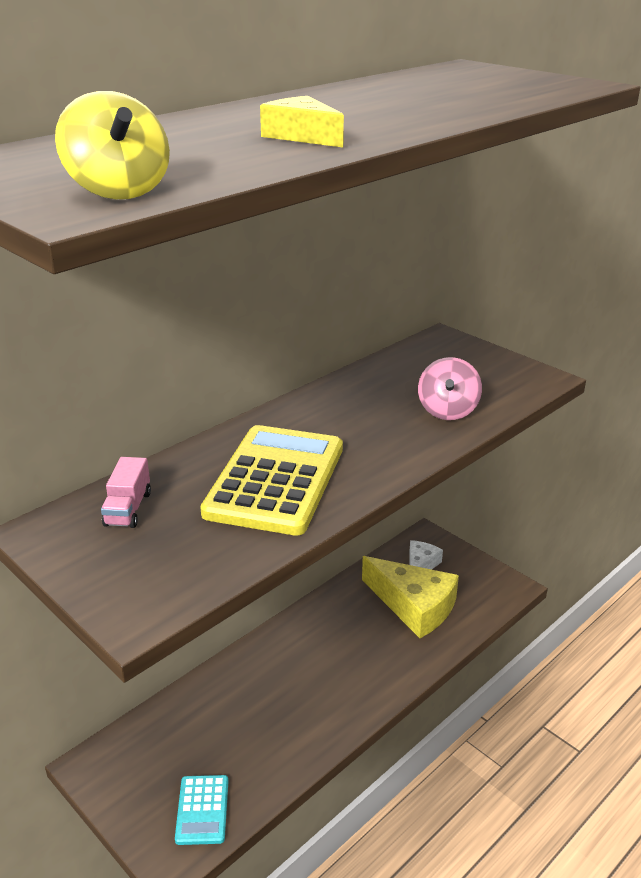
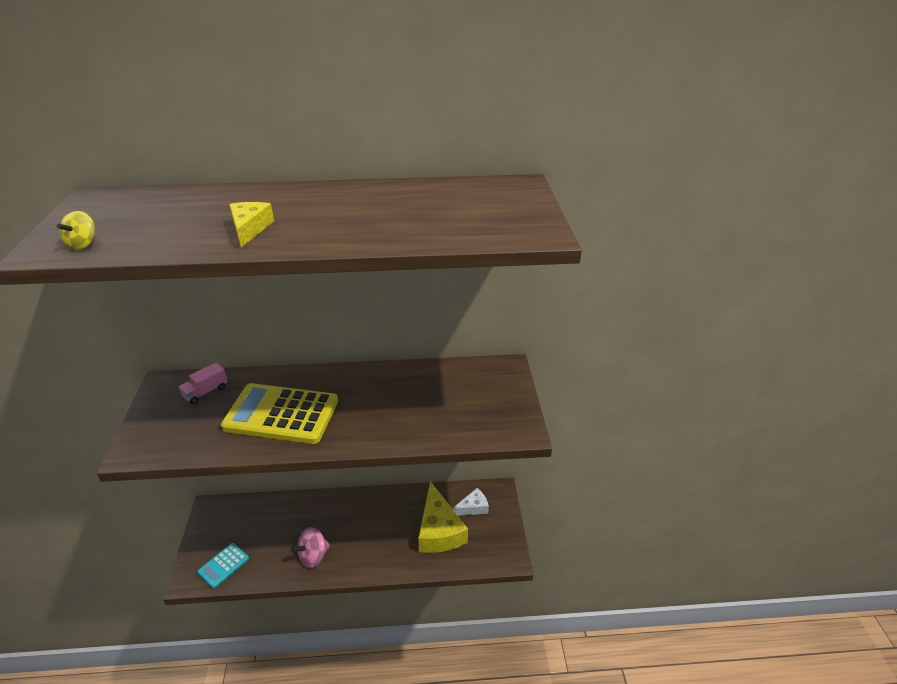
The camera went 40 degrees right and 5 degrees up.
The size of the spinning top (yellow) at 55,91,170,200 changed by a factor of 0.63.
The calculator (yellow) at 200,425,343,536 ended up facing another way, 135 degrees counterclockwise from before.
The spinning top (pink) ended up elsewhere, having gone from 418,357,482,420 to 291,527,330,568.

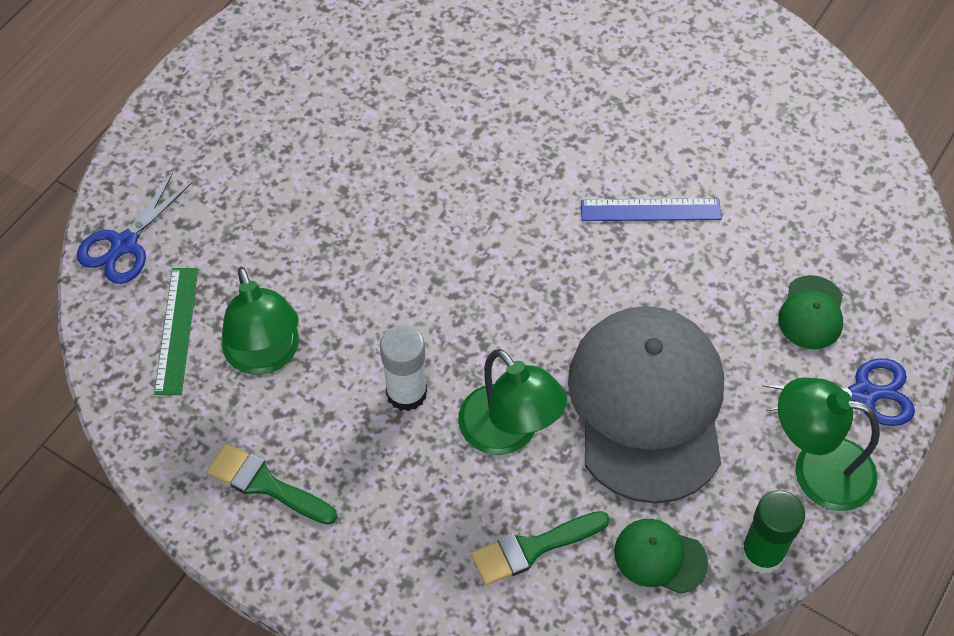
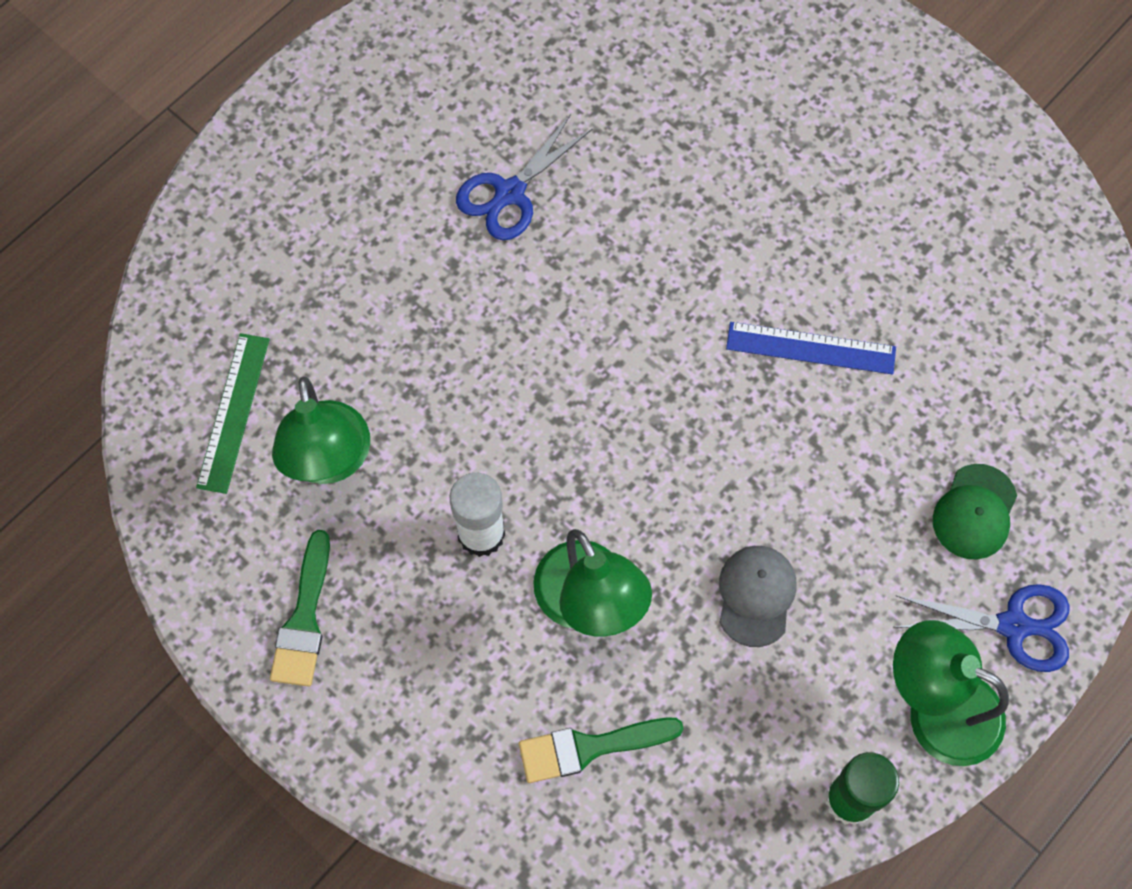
The camera went 10 degrees right and 10 degrees up.
The brush (green) at 207,443,337,525 ended up facing another way, 120 degrees counterclockwise from before.
The scissors (blue) ended up elsewhere, having gone from 77,173,193,284 to 456,114,593,240.
The size of the cap (grey) at 568,306,724,504 changed by a factor of 0.42.
The second view lost the cap (green) at 614,519,708,594.

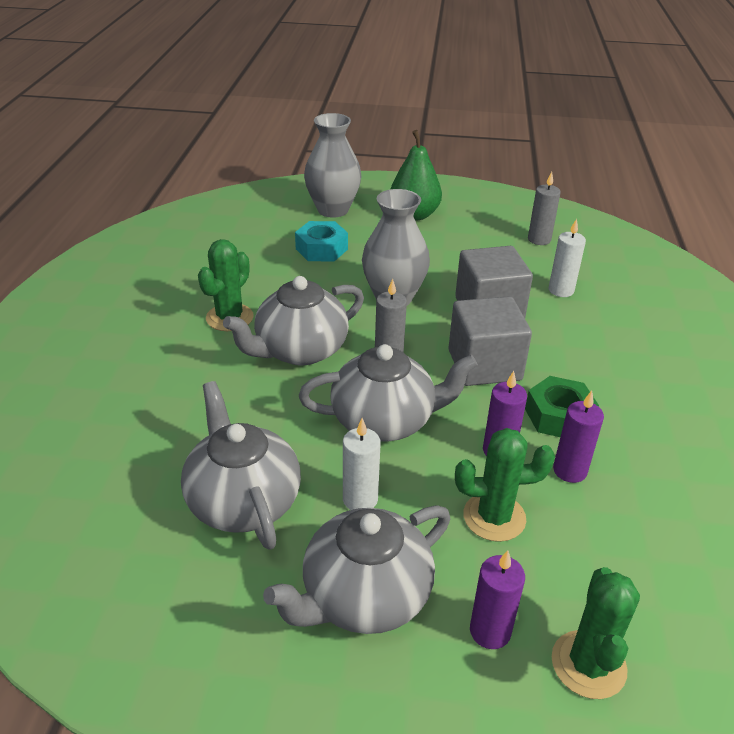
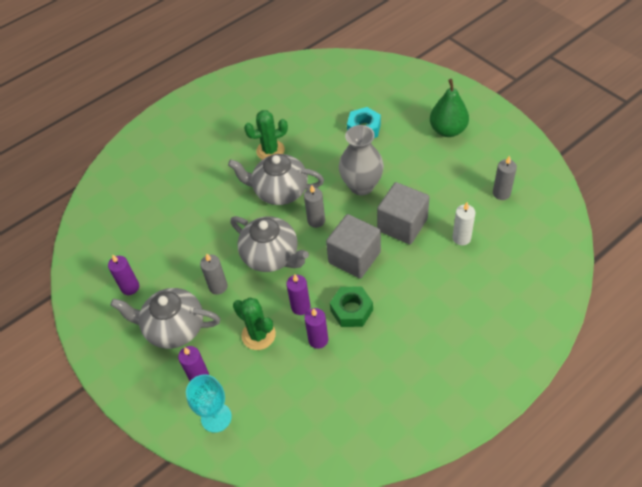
The camera went 50 degrees right and 15 degrees up.
The second view gained the candle (purple) at 108,254,139,295.
Where the cactus (green) stood at 552,567,640,699, the goblet (turquoise) came to stand at 186,374,232,433.
What was the candle (white) at 343,418,381,510 turned into the candle (grey) at 200,253,228,295.
The second view lost the teapot (grey) at 181,381,301,550.
The second view lost the vase (grey) at 304,113,362,218.

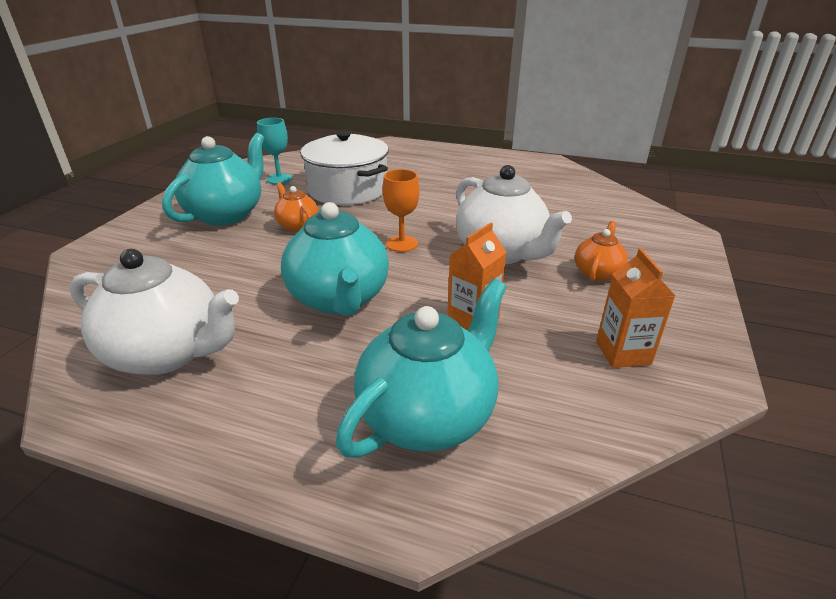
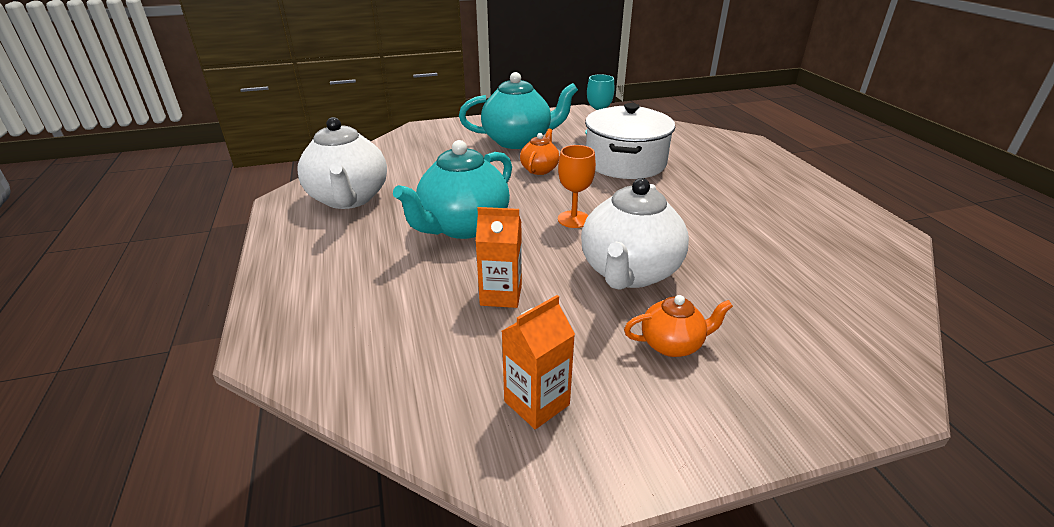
The camera went 55 degrees right and 0 degrees up.
The second view lost the teapot (turquoise) at 336,279,507,458.

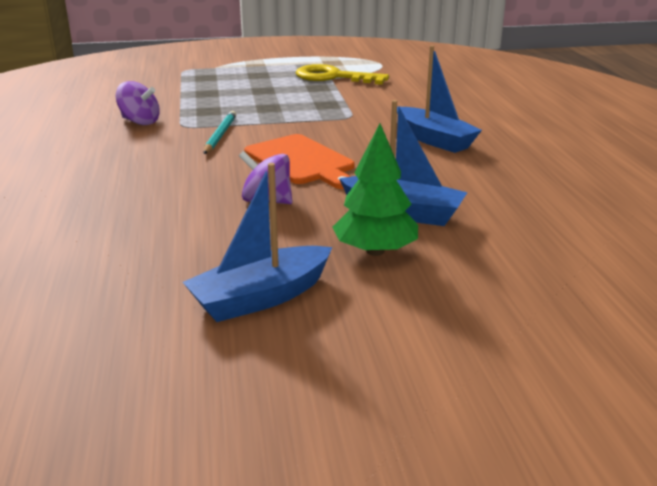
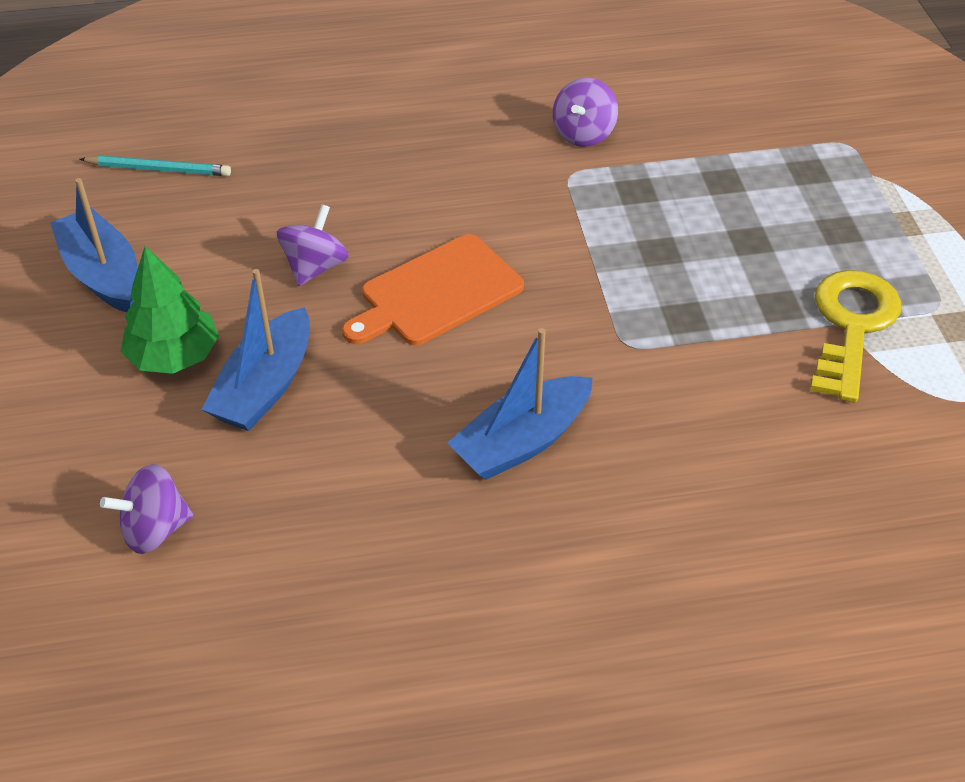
The camera went 90 degrees right and 20 degrees up.
The pencil (turquoise) ended up elsewhere, having gone from 204,111,236,154 to 80,155,231,176.
The second view gained the spinning top (purple) at 100,464,193,554.

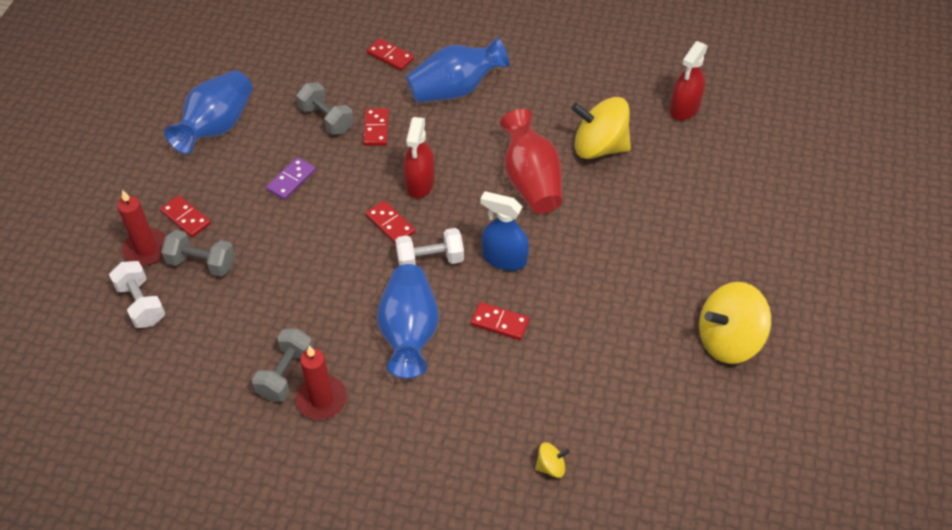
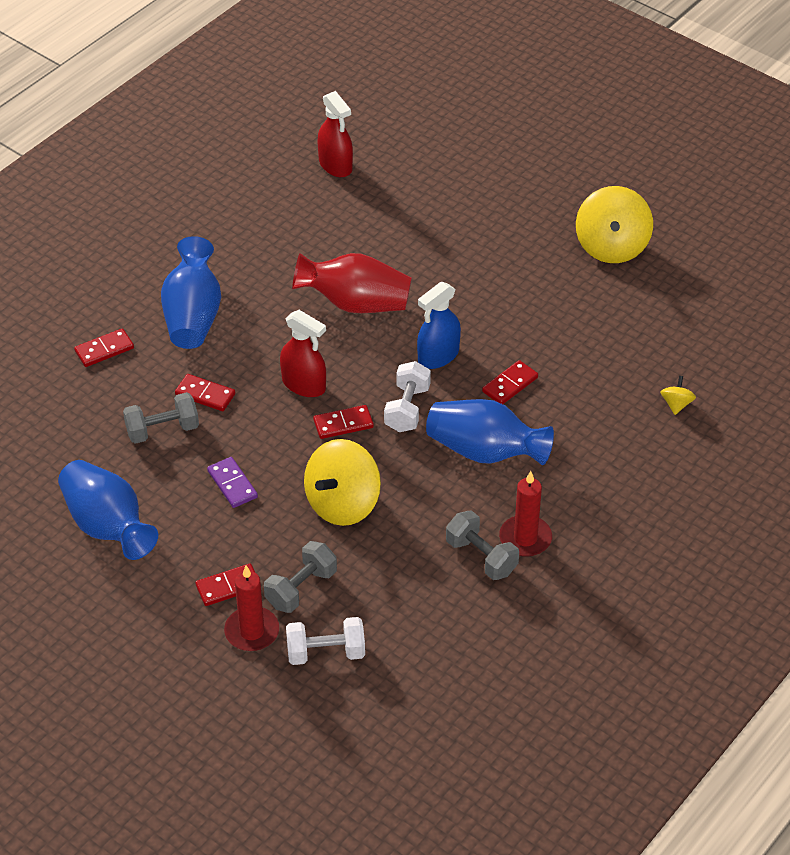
The camera went 65 degrees left and 5 degrees down.
The spinning top (yellow) ended up elsewhere, having gone from 571,97,631,159 to 304,439,381,526.

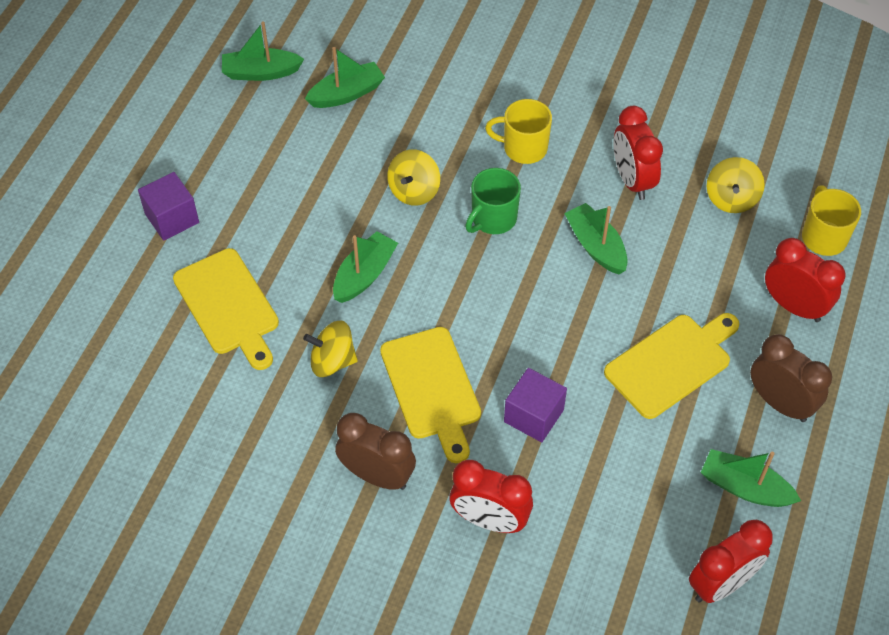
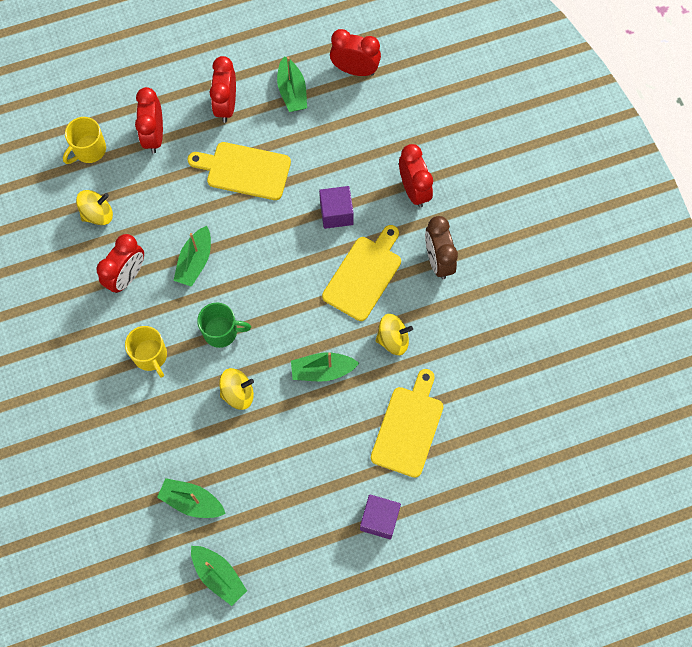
The camera went 130 degrees left and 15 degrees up.
What was the clock (brown) at 750,334,832,422 turned into the clock (red) at 209,56,236,123.
The spinning top (yellow) at 303,320,358,377 ended up facing another way, 60 degrees counterclockwise from before.

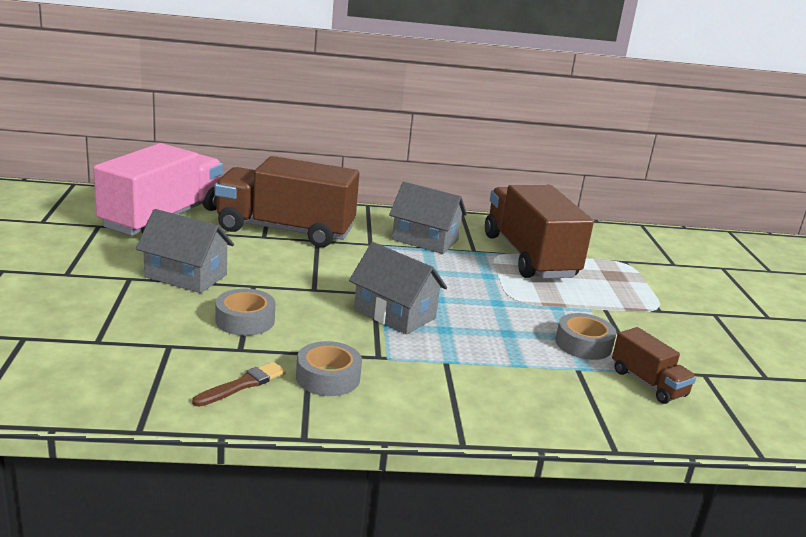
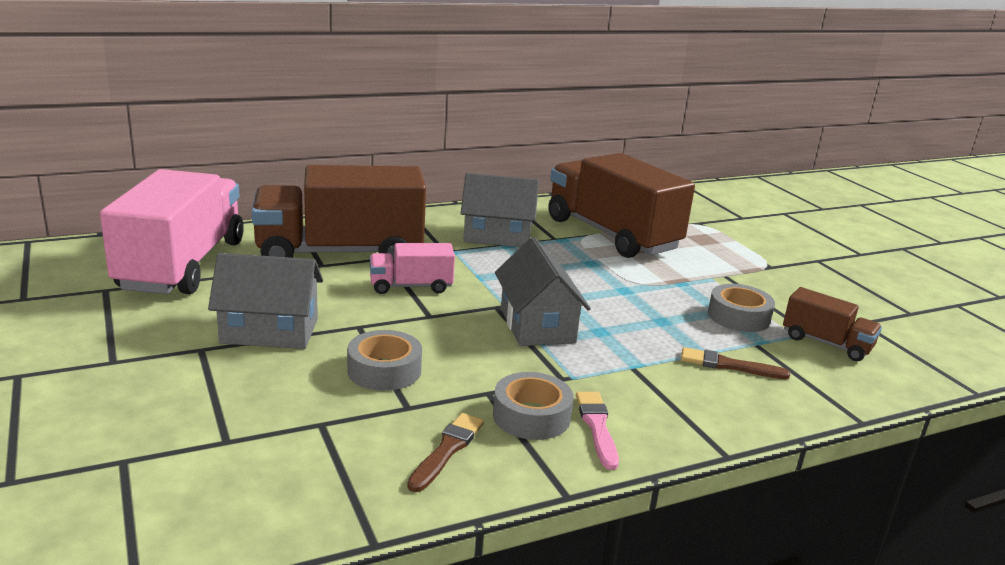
The camera went 20 degrees left and 0 degrees up.
The second view gained the truck (pink) at 370,243,455,294.
The house (grey) at 349,242,447,335 ended up facing another way, 60 degrees clockwise from before.
The second view gained the brush (pink) at 576,392,619,470.
The second view gained the brush (brown) at 681,347,790,379.

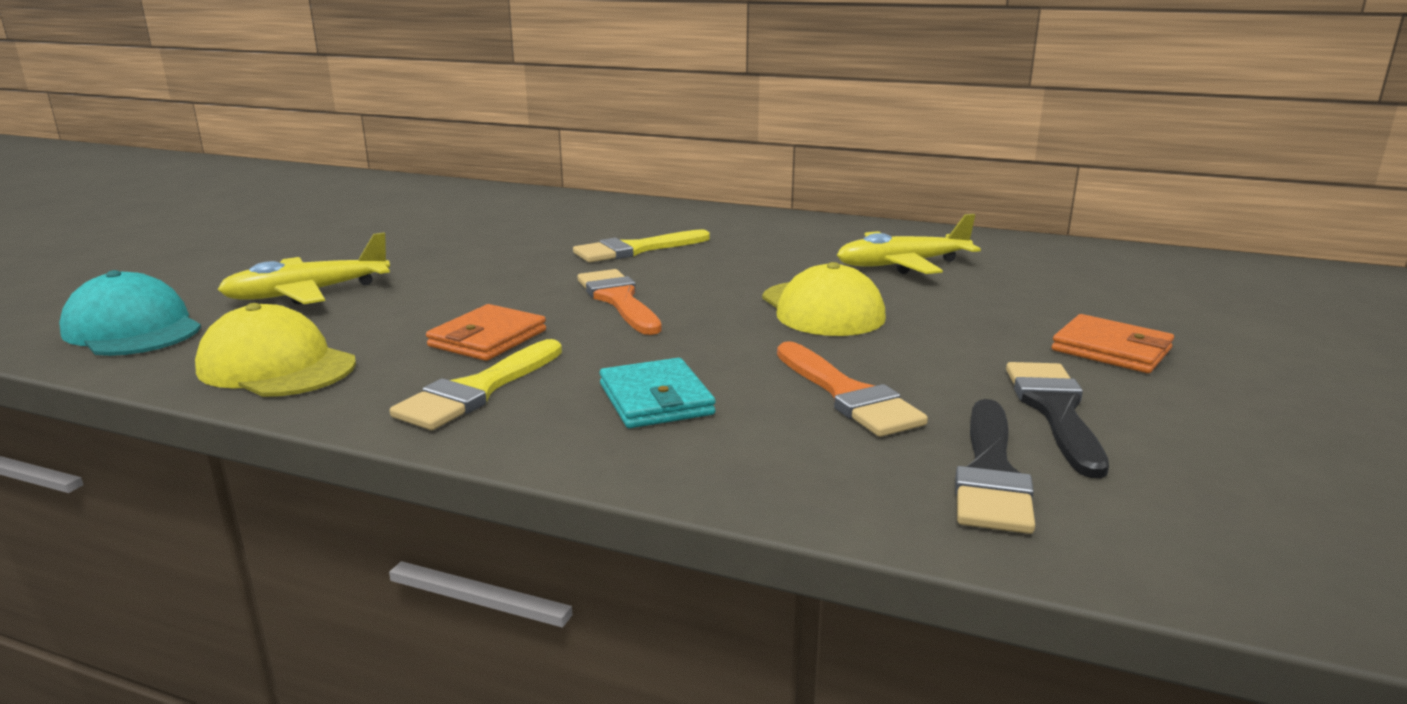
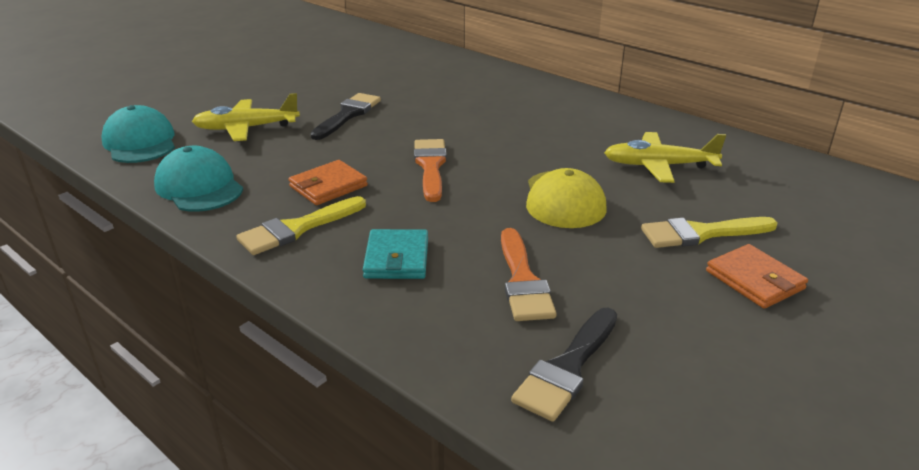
The camera went 20 degrees right and 10 degrees up.
What was the cap (yellow) at 195,303,356,397 turned into the cap (turquoise) at 154,146,243,212.
The brush (black) ended up elsewhere, having gone from 1006,362,1109,478 to 310,93,381,140.
The brush (yellow) ended up elsewhere, having gone from 573,229,710,262 to 641,217,778,248.

